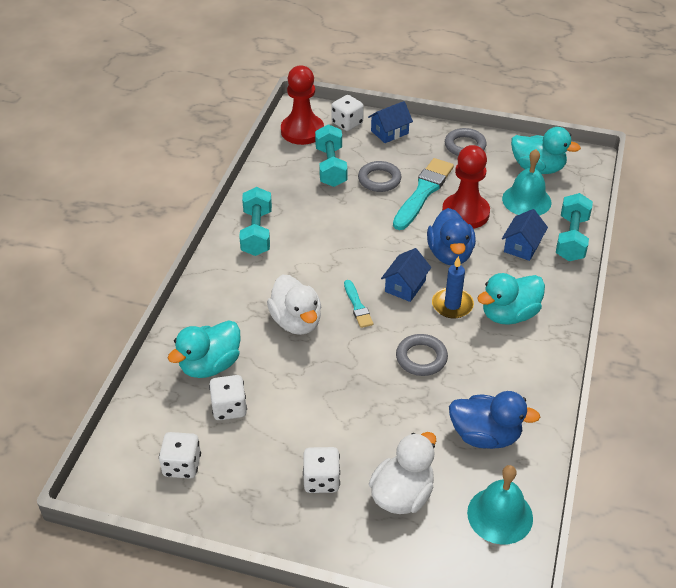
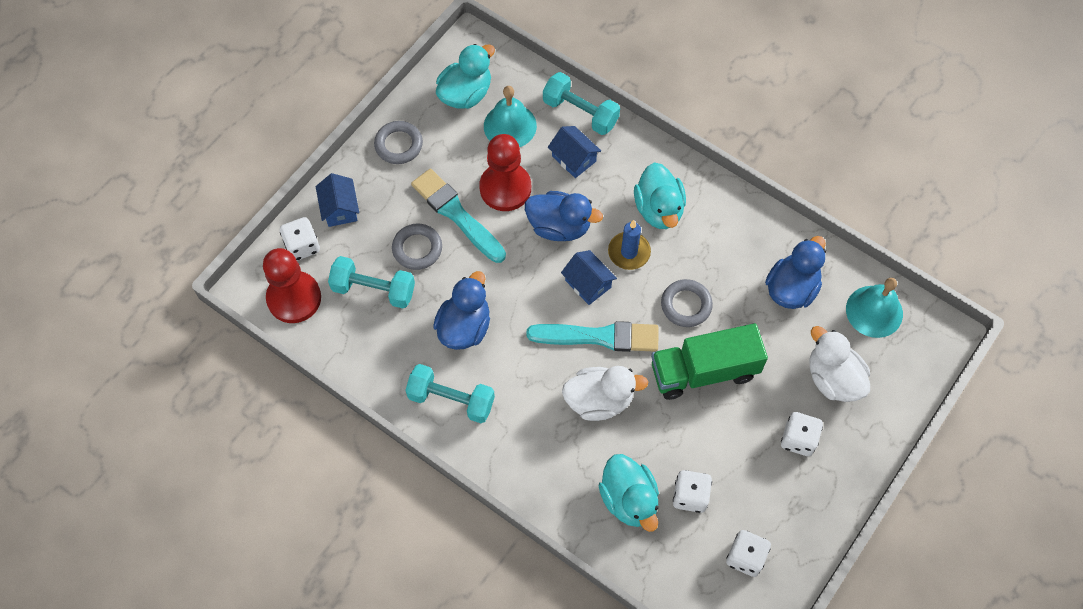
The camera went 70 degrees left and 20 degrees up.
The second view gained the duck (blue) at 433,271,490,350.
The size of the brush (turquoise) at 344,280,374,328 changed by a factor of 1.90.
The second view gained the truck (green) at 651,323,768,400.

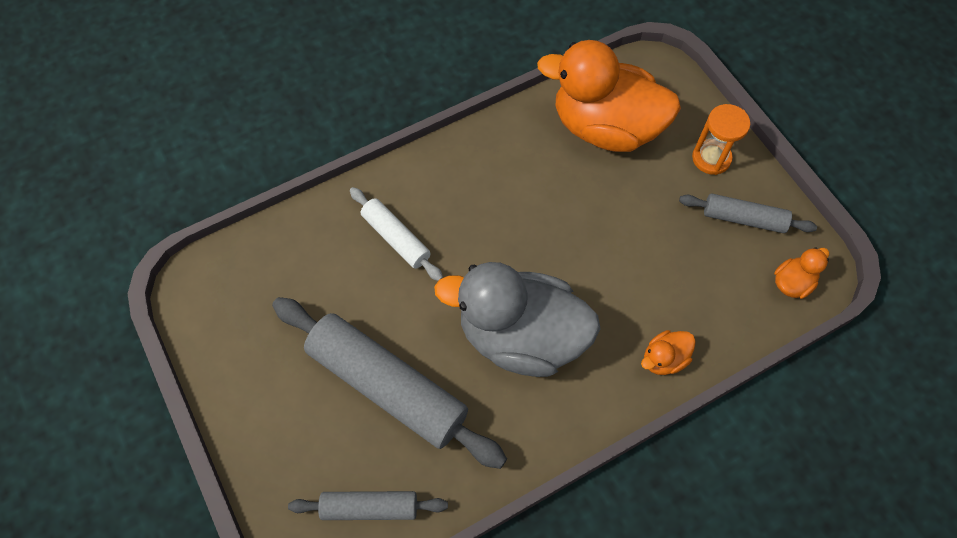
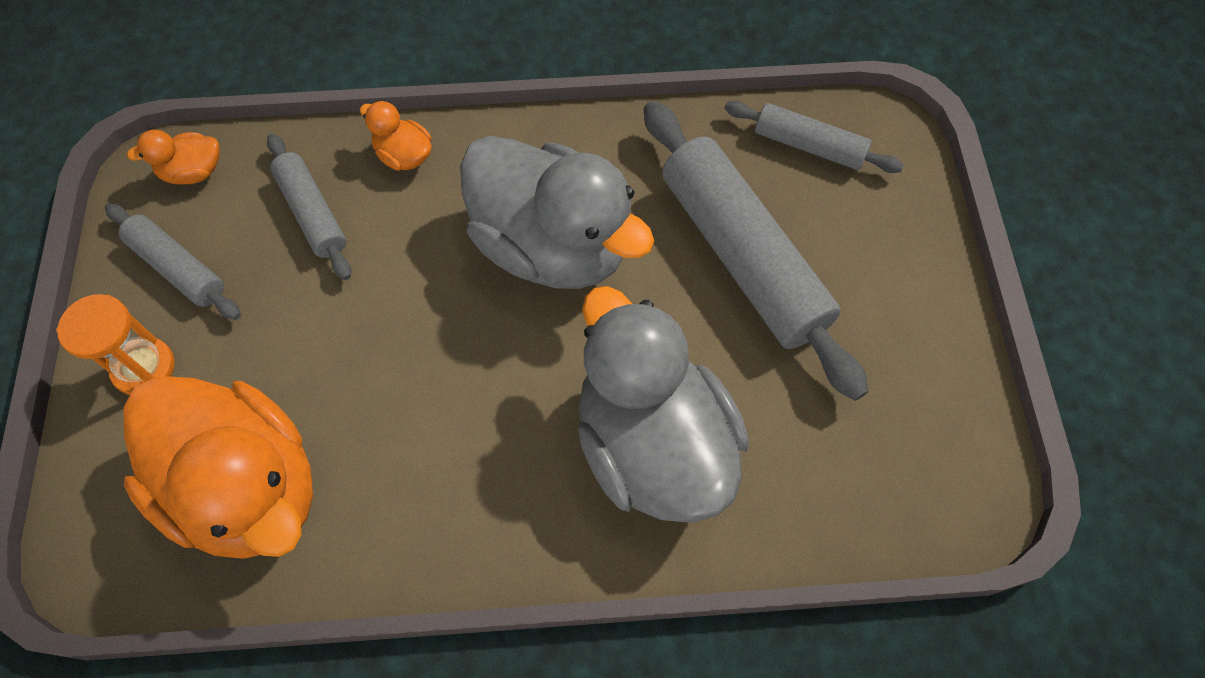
The camera went 155 degrees left and 0 degrees up.
The second view gained the rolling pin (grey) at 267,134,351,280.
The duck (orange) at 641,330,696,375 ended up facing another way, 135 degrees counterclockwise from before.
Where the rolling pin (white) stood at 350,187,443,281, the duck (grey) came to stand at 578,286,749,523.

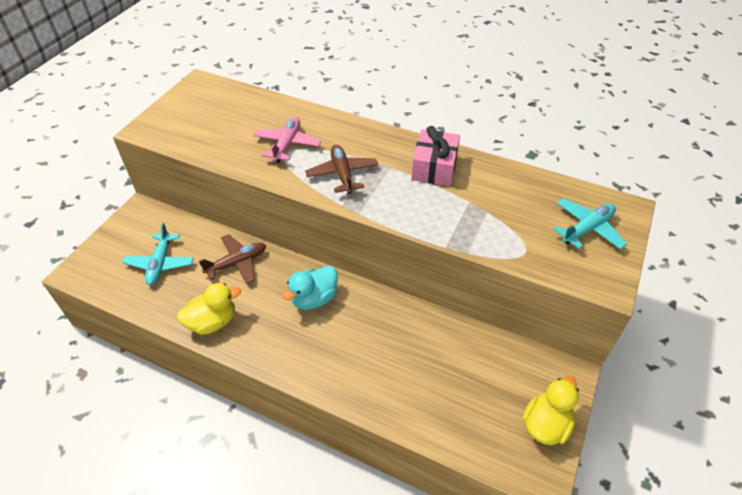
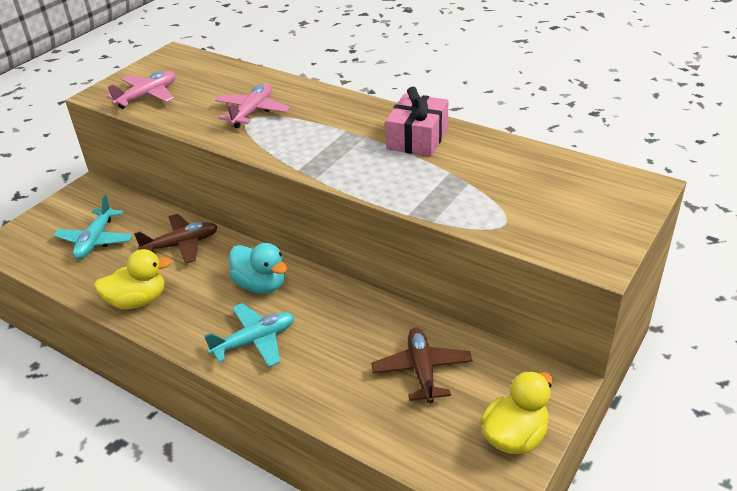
The camera went 10 degrees right and 10 degrees down.
The second view gained the plane (pink) at 107,71,176,109.
The plane (turquoise) ended up elsewhere, having gone from 553,198,627,250 to 204,303,294,367.
The duck (turquoise) at 282,266,338,310 ended up facing another way, 105 degrees counterclockwise from before.
The plane (brown) ended up elsewhere, having gone from 305,145,378,194 to 371,327,473,403.

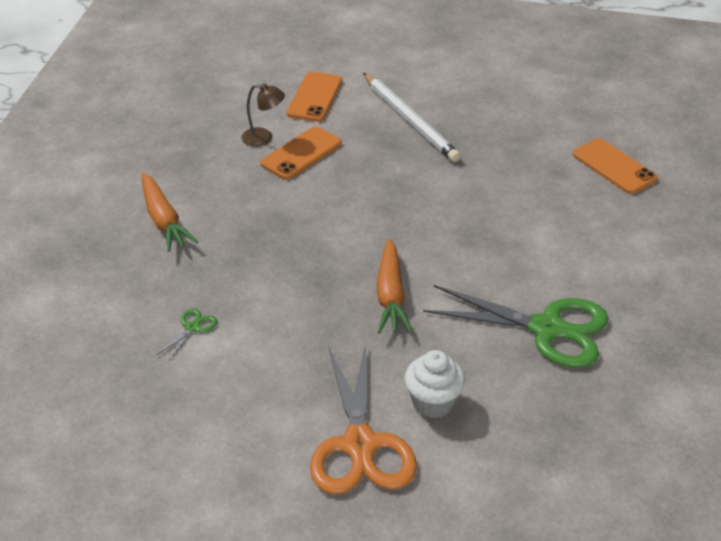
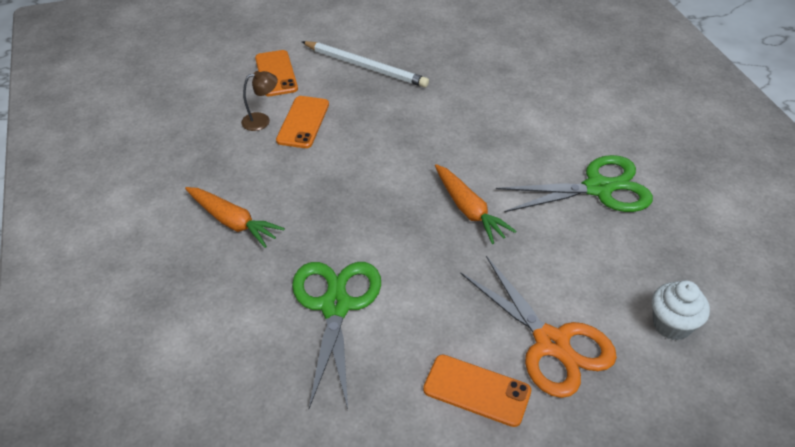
The camera went 30 degrees left and 5 degrees up.
The size of the scissors (green) at 156,308,217,361 changed by a factor of 2.50.
The phone (orange) ended up elsewhere, having gone from 573,138,658,194 to 423,355,531,427.
The cupcake (white) ended up elsewhere, having gone from 404,350,465,418 to 652,280,710,340.

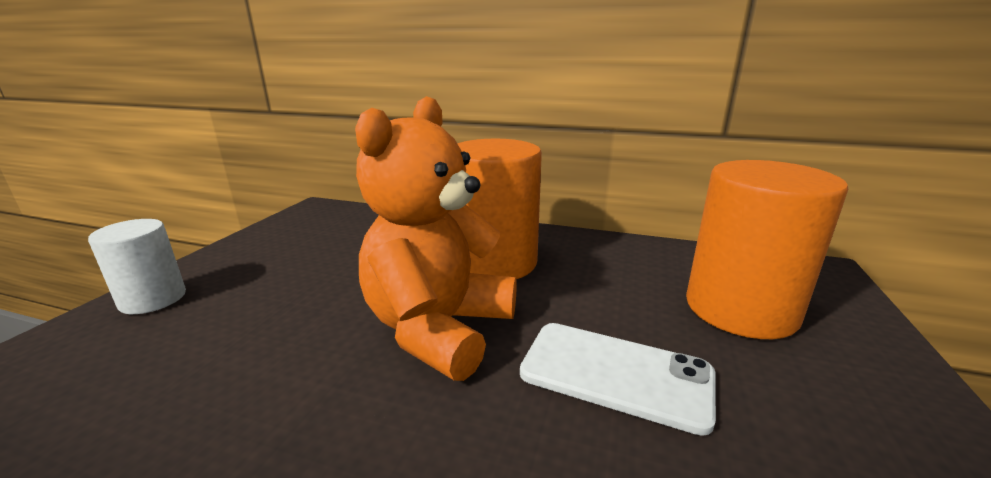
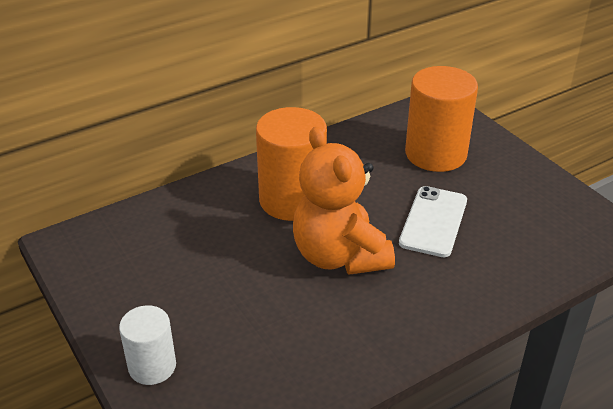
The camera went 50 degrees left and 15 degrees up.
The phone (white) at 520,323,716,436 ended up facing another way, 45 degrees counterclockwise from before.

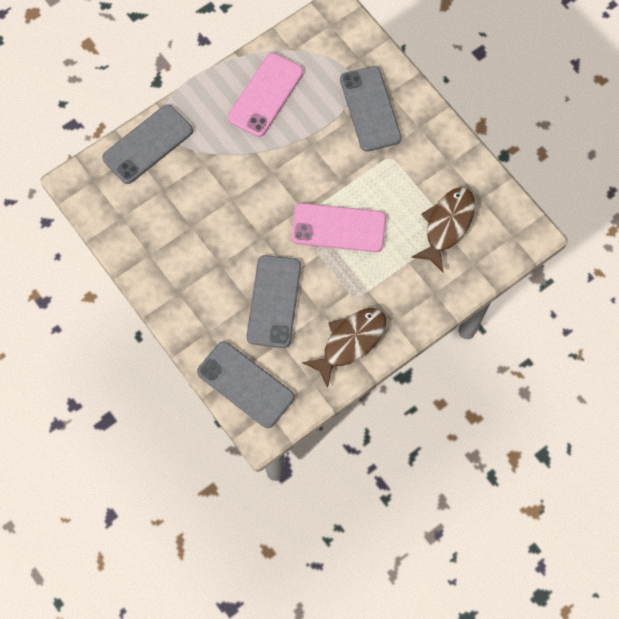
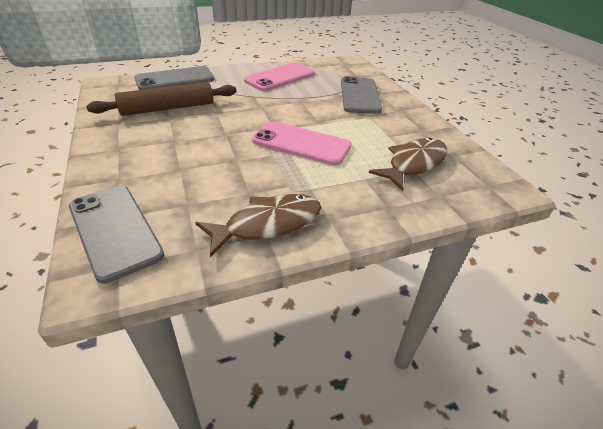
The camera went 15 degrees right and 30 degrees down.
The second view gained the rolling pin (brown) at 86,82,237,116.
The second view lost the phone (grey) at 246,255,301,348.

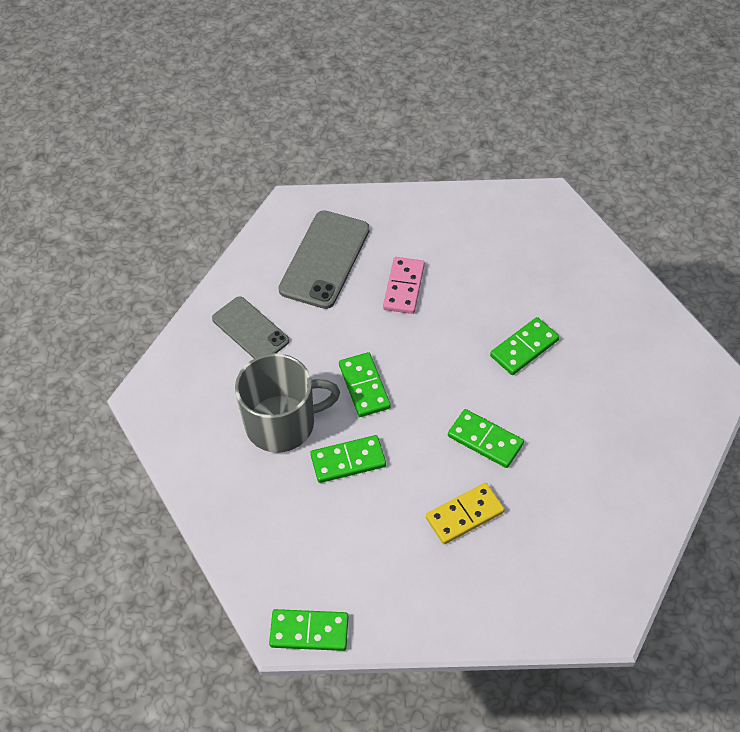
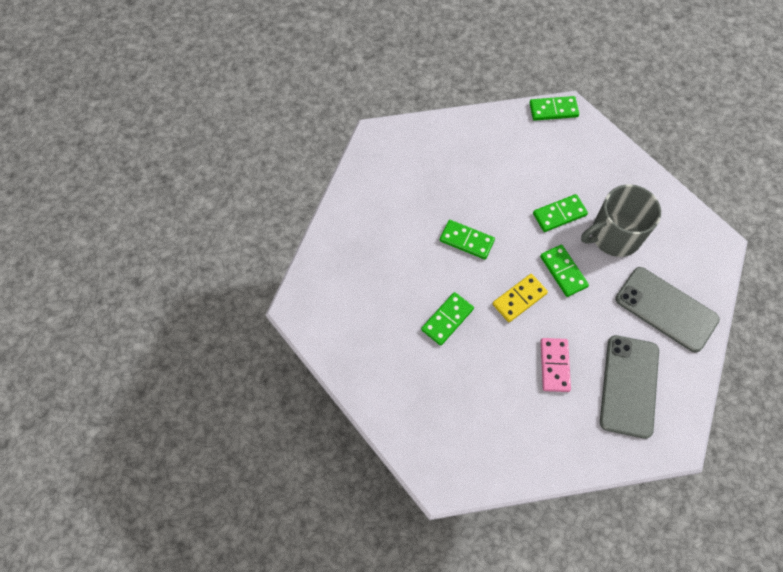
The camera went 170 degrees right and 10 degrees up.
The domino (yellow) ended up elsewhere, having gone from 426,483,505,544 to 493,274,548,322.
The size of the phone (grey) at 212,297,289,359 changed by a factor of 1.50.

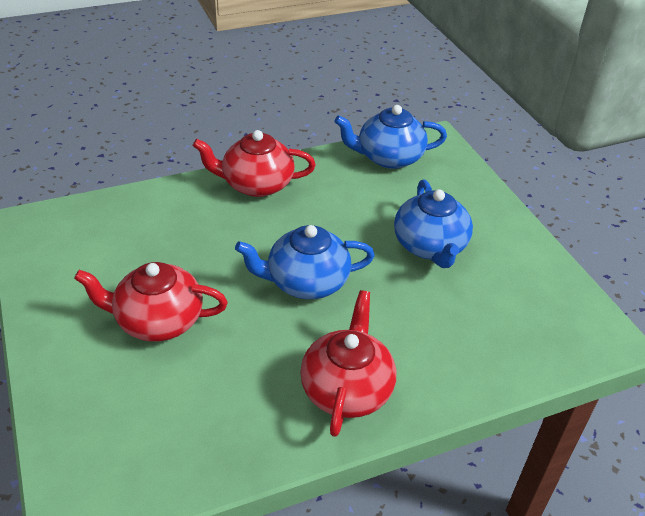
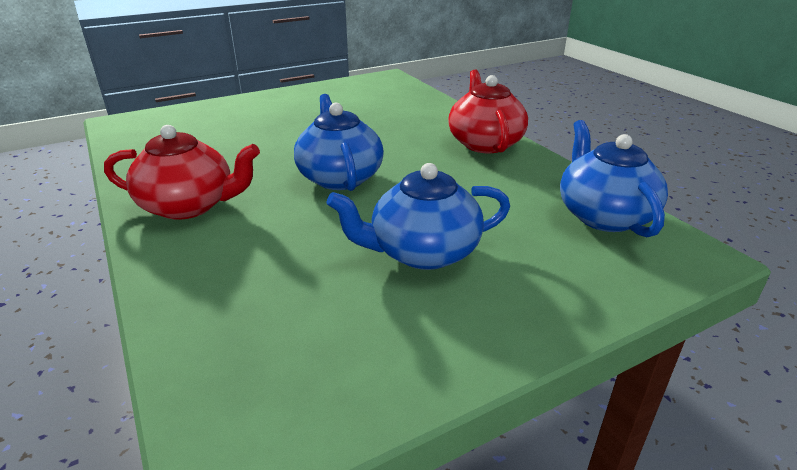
The camera went 85 degrees right and 10 degrees down.
The second view lost the teapot (red) at 74,262,228,342.

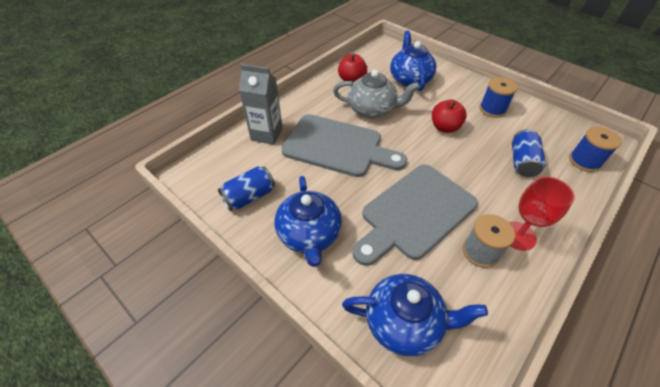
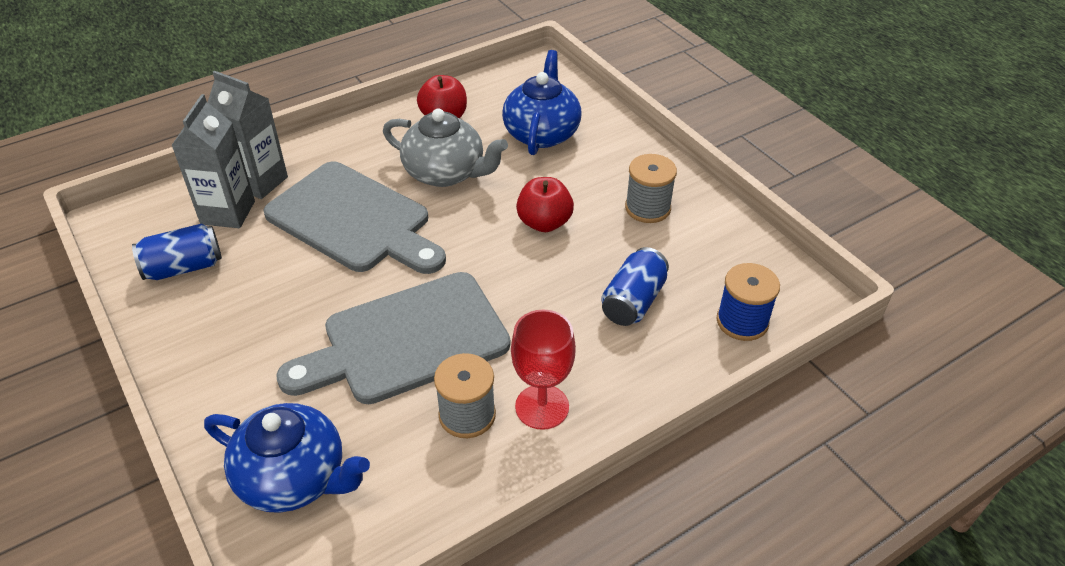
The camera went 15 degrees right and 5 degrees down.
The second view gained the carton (grey) at 171,94,255,228.
What was the spool (blue) at 479,77,518,118 turned into the spool (grey) at 625,154,677,223.
The second view lost the teapot (blue) at 274,176,342,267.

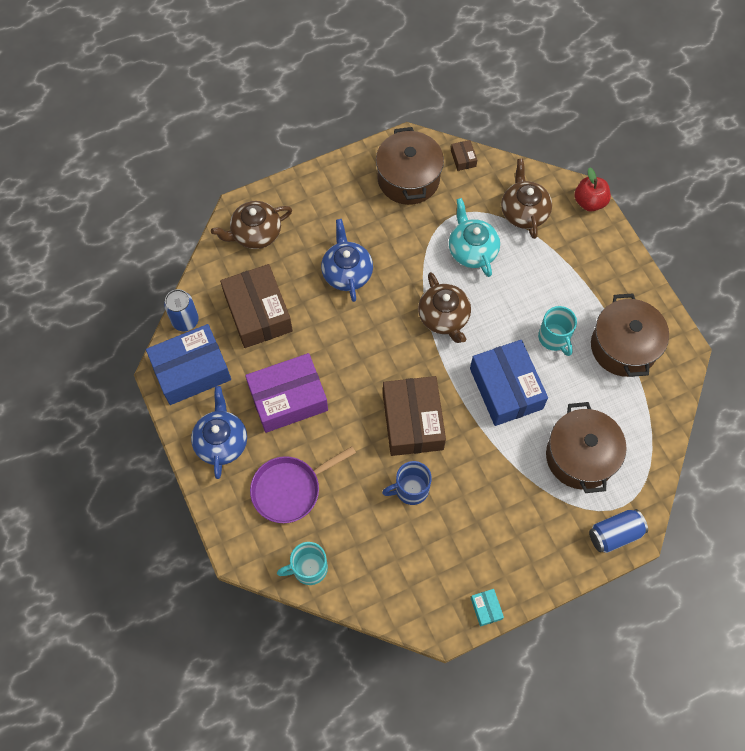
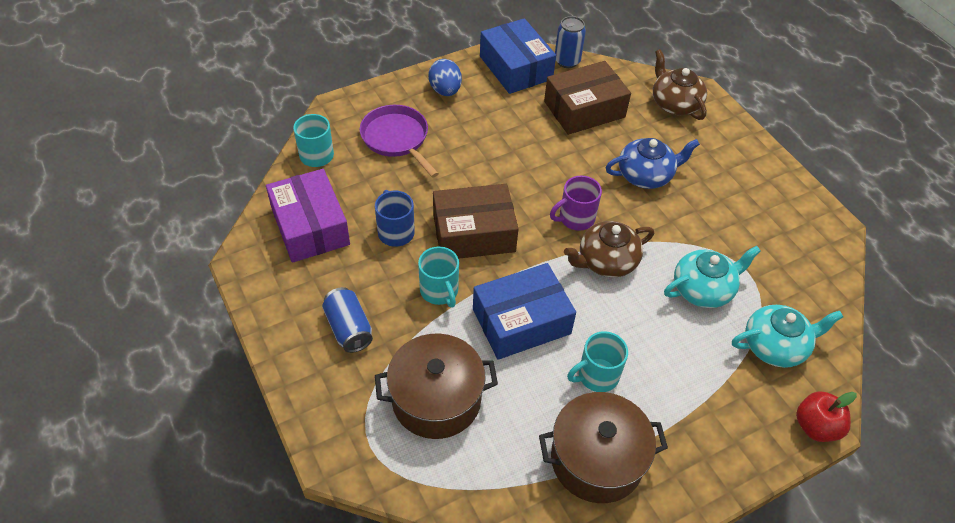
The camera went 85 degrees right and 15 degrees down.
The box (purple) ended up elsewhere, having gone from 245,353,328,433 to 266,169,350,263.
The can (blue) ended up elsewhere, having gone from 589,509,648,553 to 322,287,373,353.
The second view gained the mug (turquoise) at 418,246,459,307.
Where the teapot (blue) stood at 191,386,247,479, the egg (blue) came to stand at 428,59,462,96.
The second view gained the mug (purple) at 550,176,602,231.
What was the teapot (brown) at 501,158,552,239 turned into the teapot (turquoise) at 732,305,843,368.
The second view lost the pot (brown) at 376,127,444,205.
The second view lost the box (brown) at 451,140,477,171.
The second view lost the box (turquoise) at 471,589,504,627.

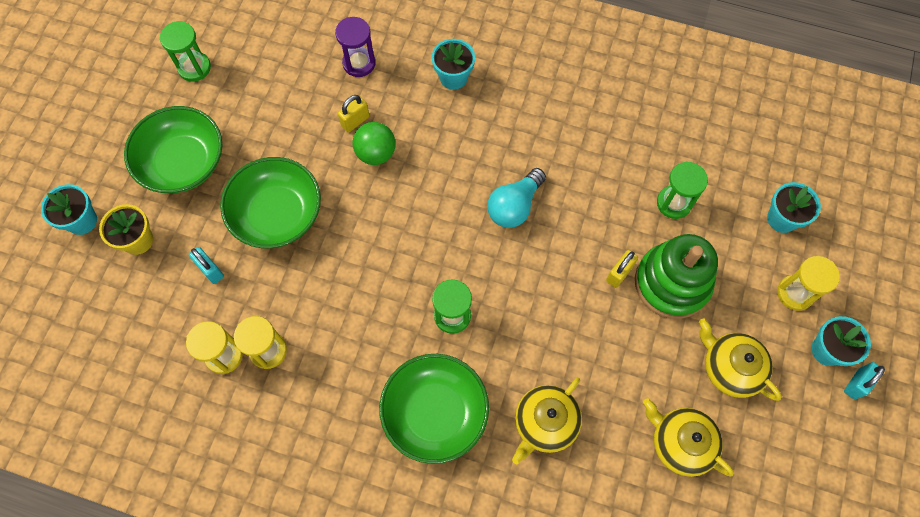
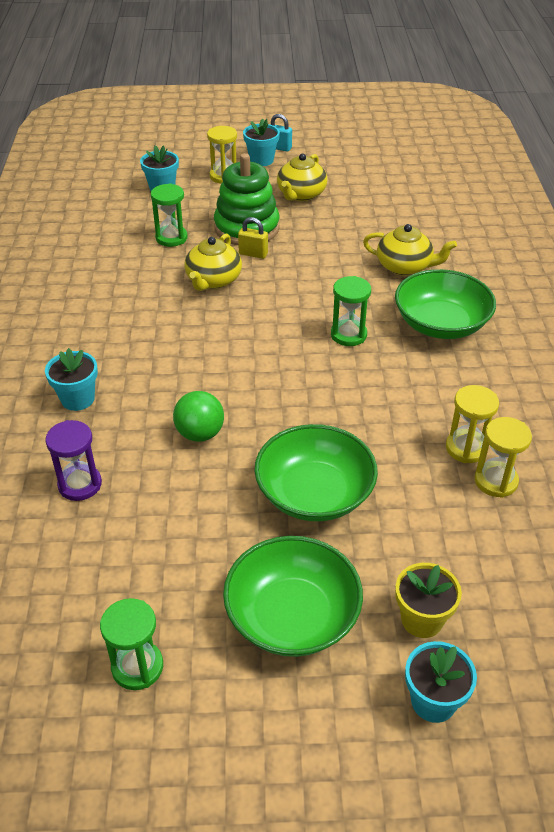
The camera went 110 degrees left and 25 degrees down.
The teapot (yellow) ended up elsewhere, having gone from 643,398,734,477 to 184,234,242,291.
The second view lost the padlock (turquoise) at 189,247,224,284.
The second view lost the padlock (yellow) at 338,95,370,133.
The second view lost the light bulb (turquoise) at 487,168,546,228.

